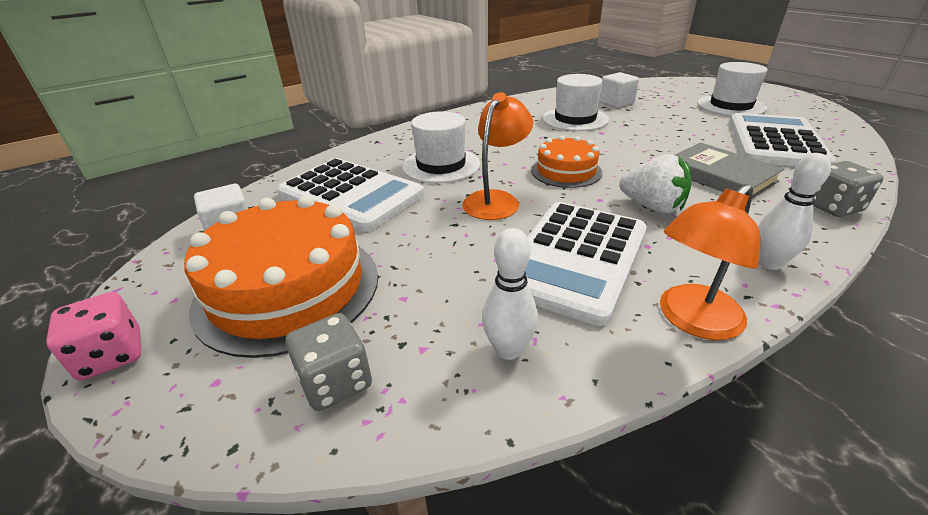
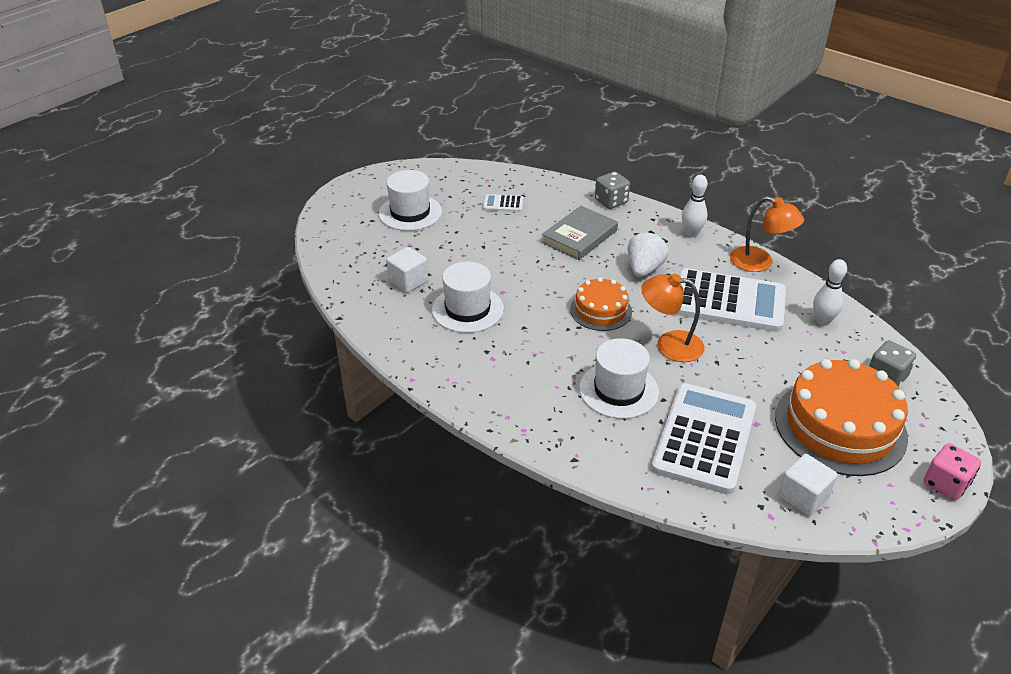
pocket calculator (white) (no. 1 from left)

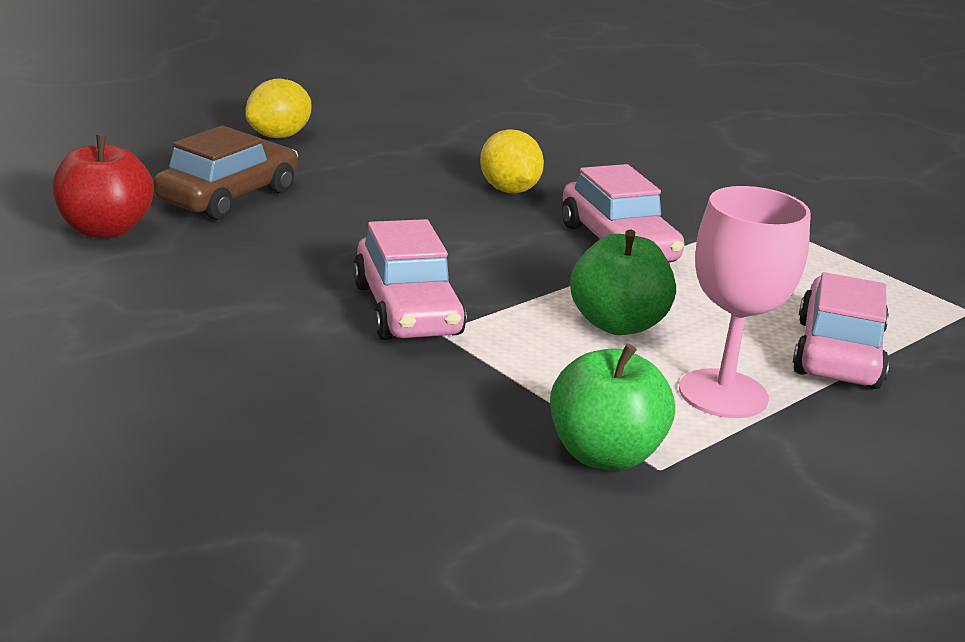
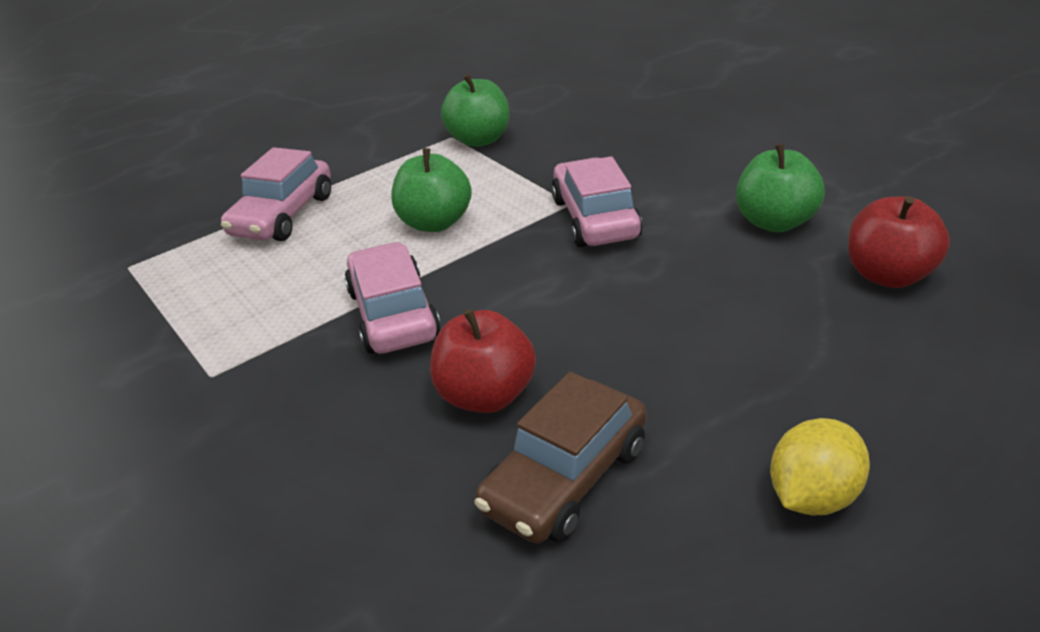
chalice (rose-pink)
toy apple (emerald) (no. 3 from left)
car (brown)
toy apple (red) (no. 1 from left)

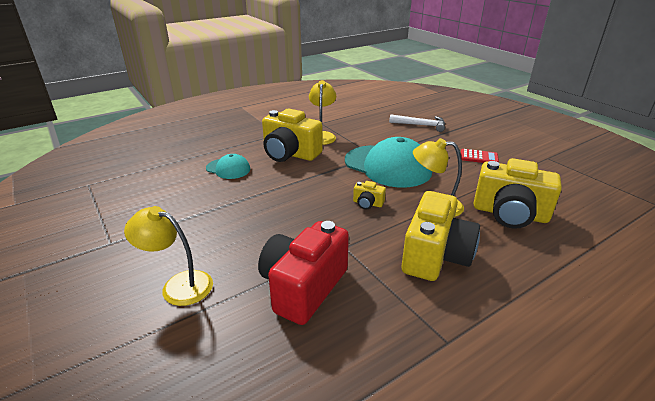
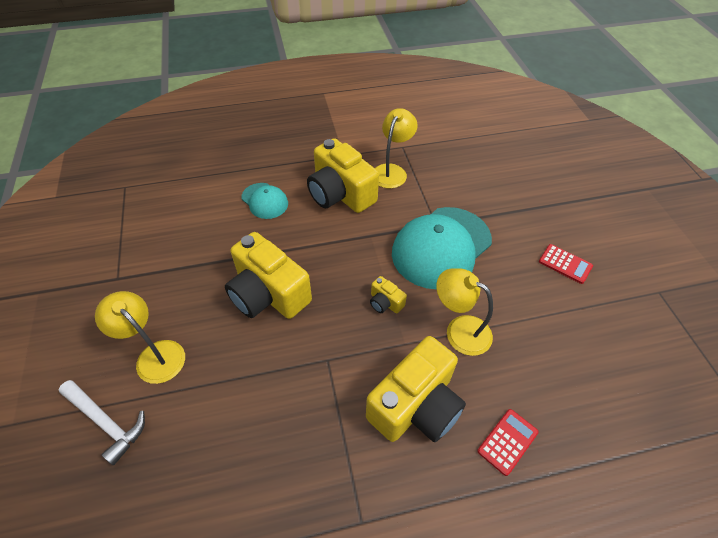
compact camera (red)
pocket calculator (red) (no. 1 from left)
hammer (white)
compact camera (yellow) (no. 1 from left)
cap (aqua) (no. 2 from left)

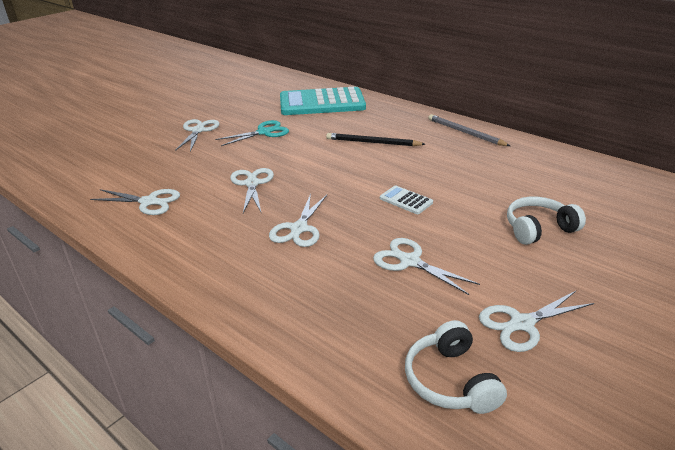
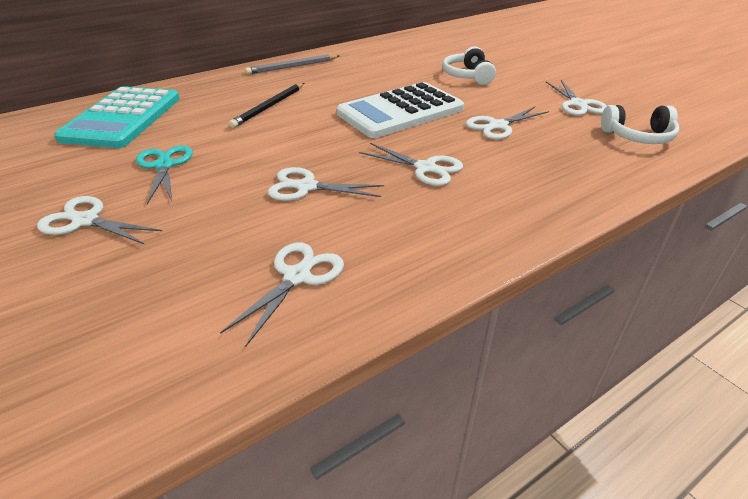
pocket calculator (white)

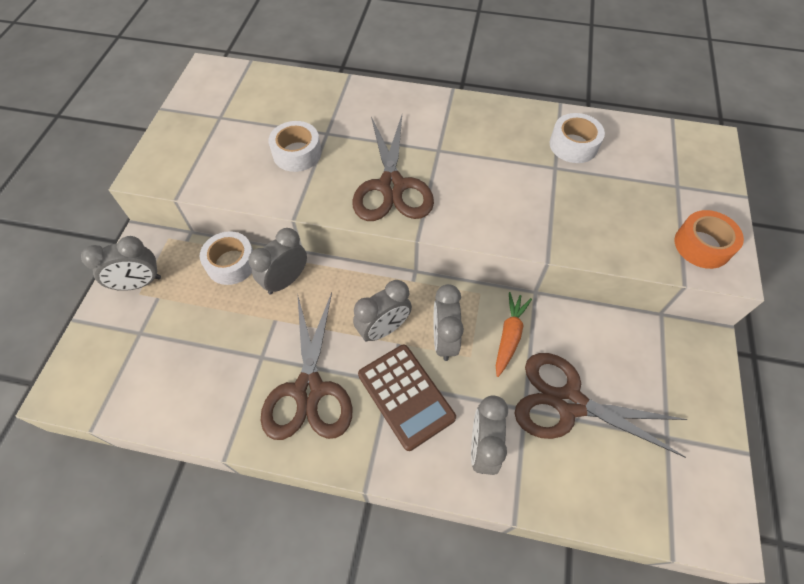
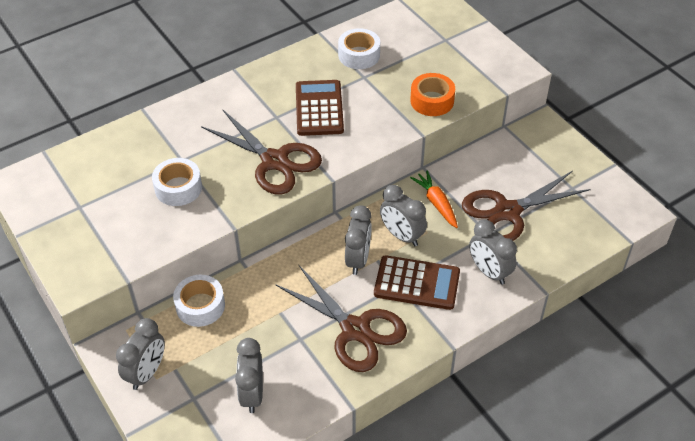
pocket calculator (brown) (no. 1 from left)
alarm clock (gray) (no. 2 from left)
tape (bright orange)

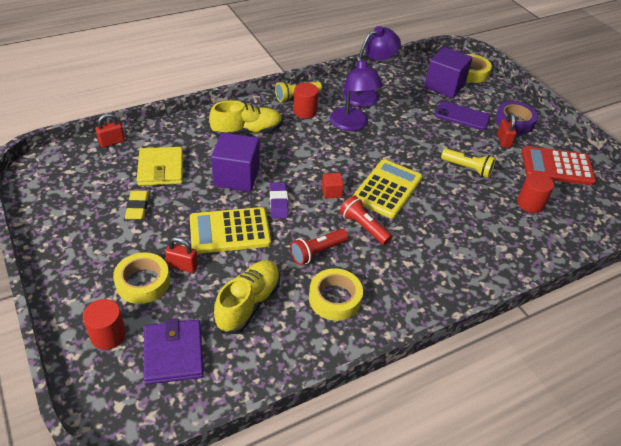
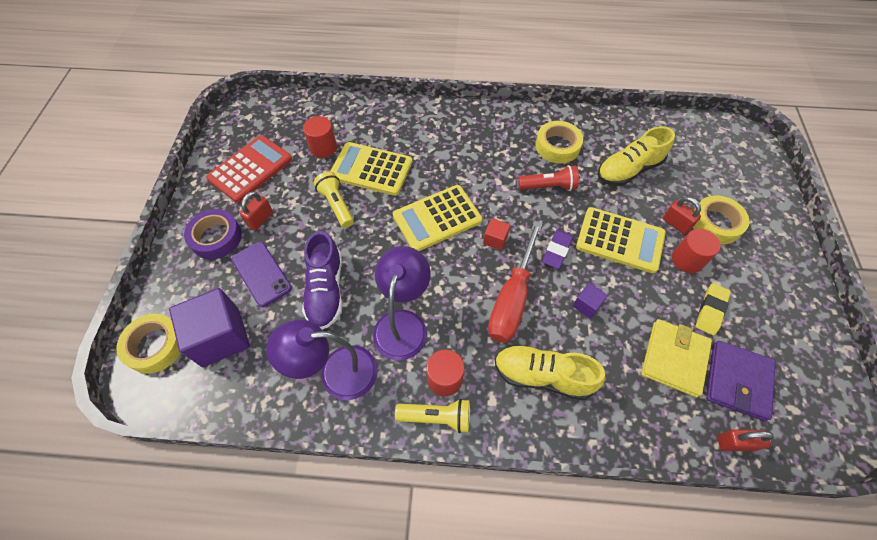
torch (red) (no. 2 from left in the first image)
sneaker (purple)
pocket calculator (yellow) (no. 1 from left)
screwdriver (red)
solid cylinder (red) (no. 3 from left)
card wallet (purple)
pocket calculator (red)
block (purple) (no. 2 from left)

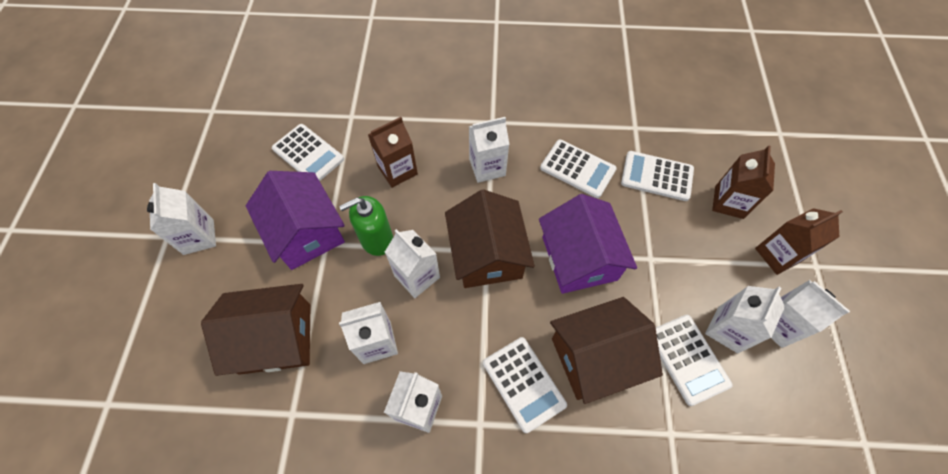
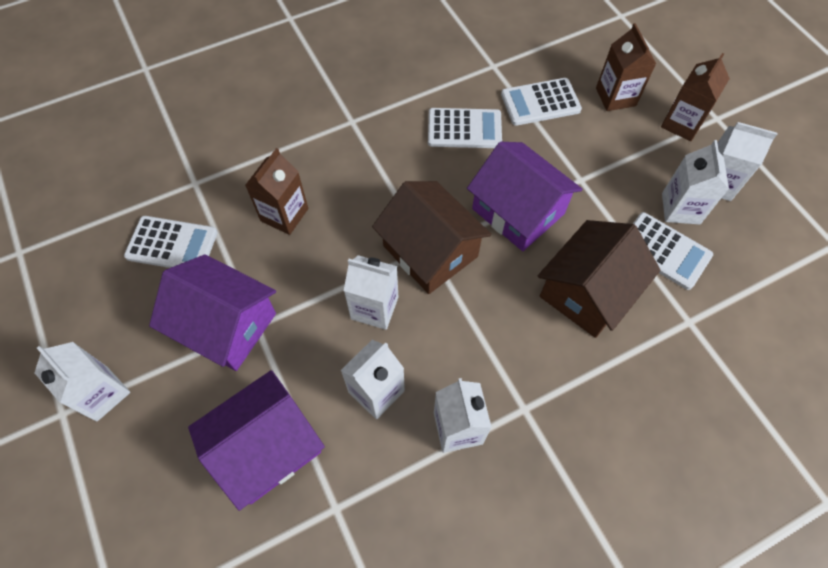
pump bottle (emerald)
milk carton (white) (no. 5 from left in the first image)
pocket calculator (white) (no. 2 from left in the first image)
house (purple) (no. 2 from left)

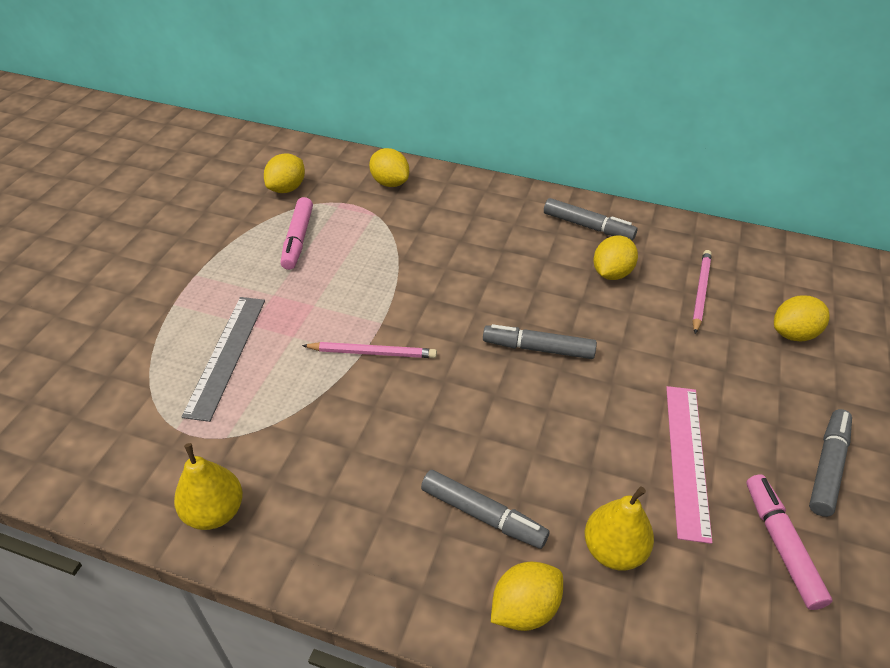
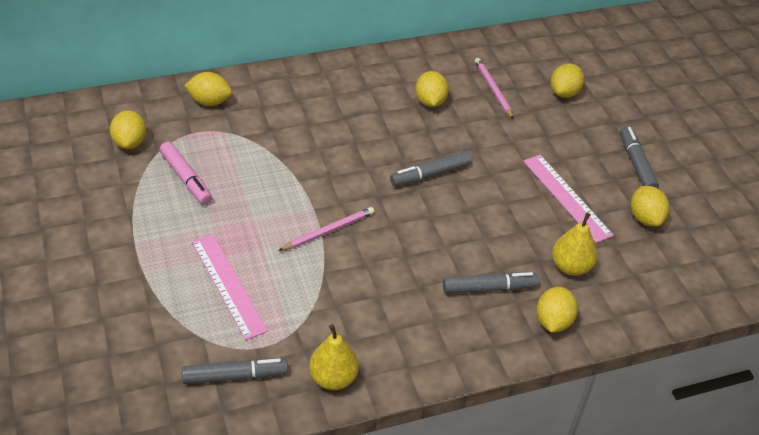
felt pen (gray) (no. 1 from left)
toy lemon (yellow) (no. 6 from left)
ruler (rose-pink) (no. 1 from left)

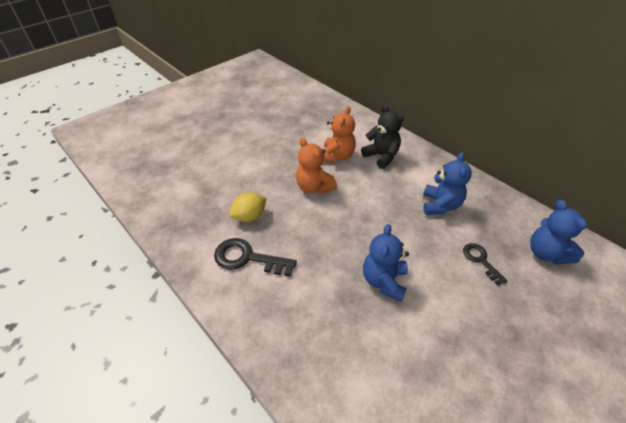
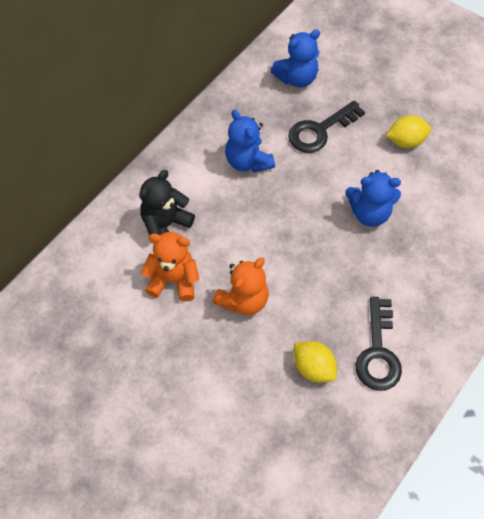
toy lemon (yellow) (no. 2 from left)
teddy (cobalt) (no. 1 from left)
key (black) (no. 1 from left)

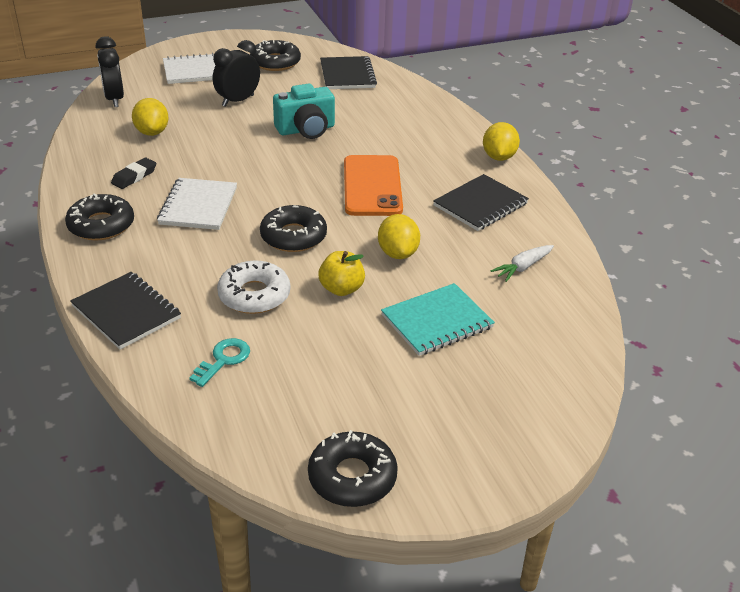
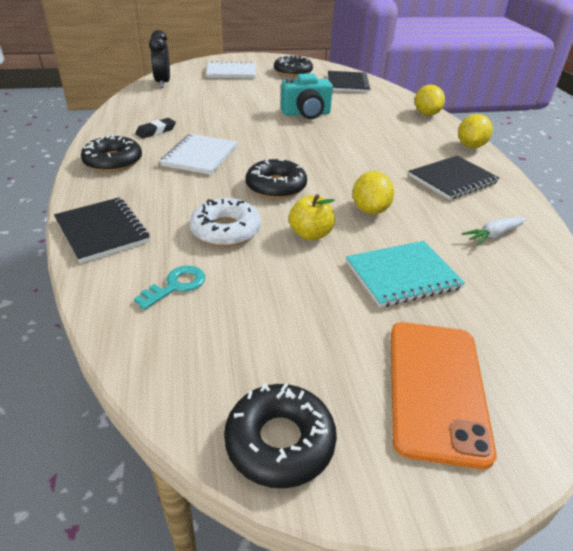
alarm clock (black) (no. 2 from left in the first image)
toy lemon (yellow) (no. 2 from left)
smartphone (bright orange)

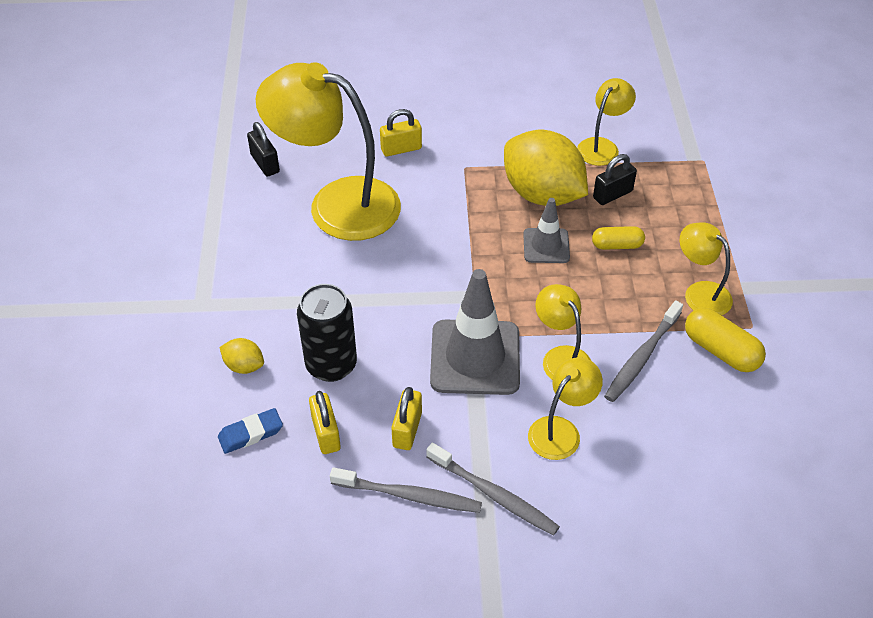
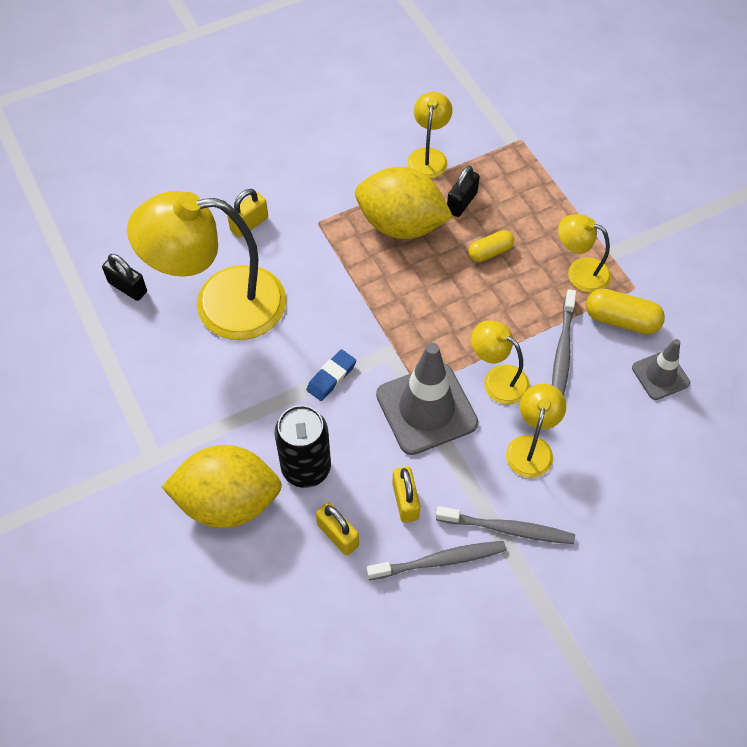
eraser (cobalt)
road cone (gray) (no. 2 from left)
toy lemon (yellow) (no. 1 from left)

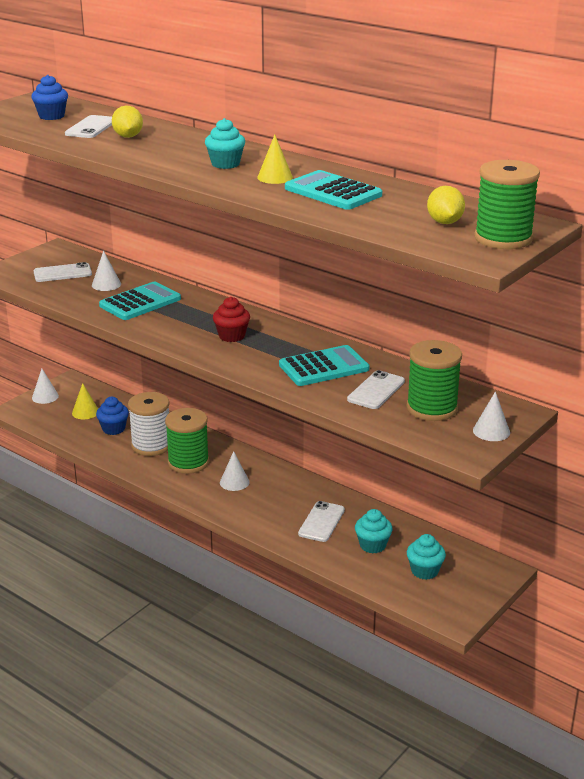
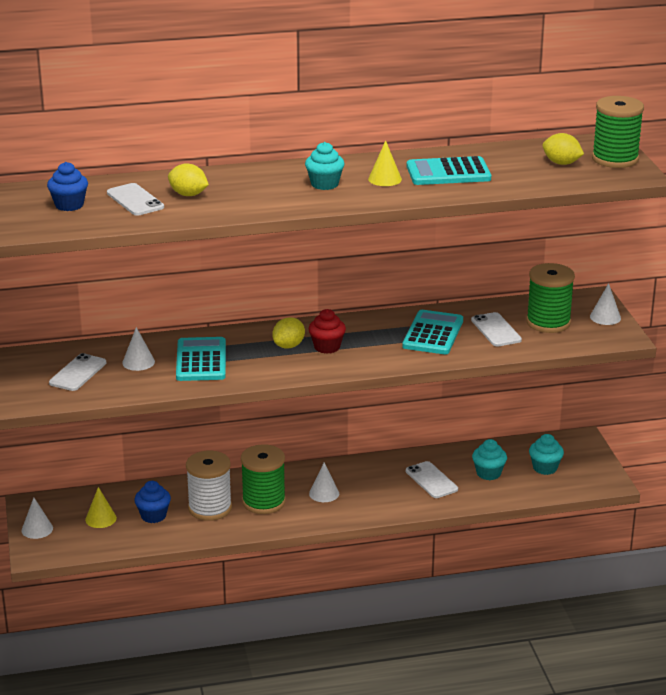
toy lemon (yellow) (no. 2 from left)

